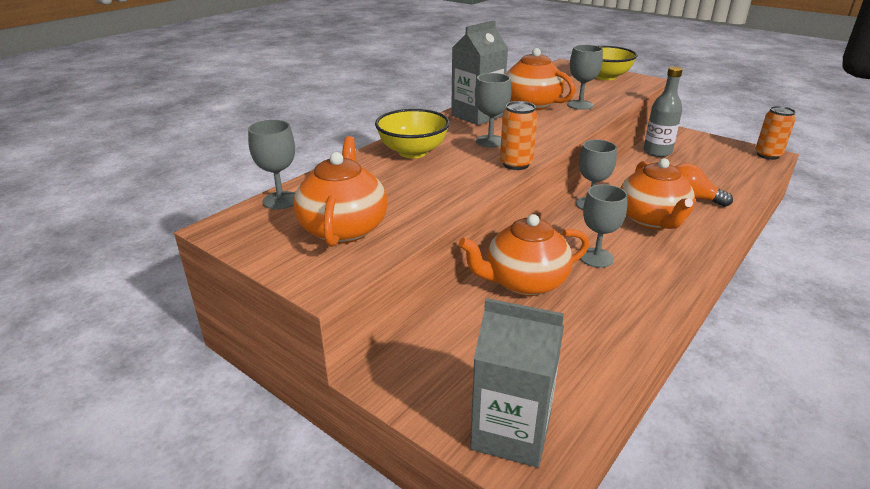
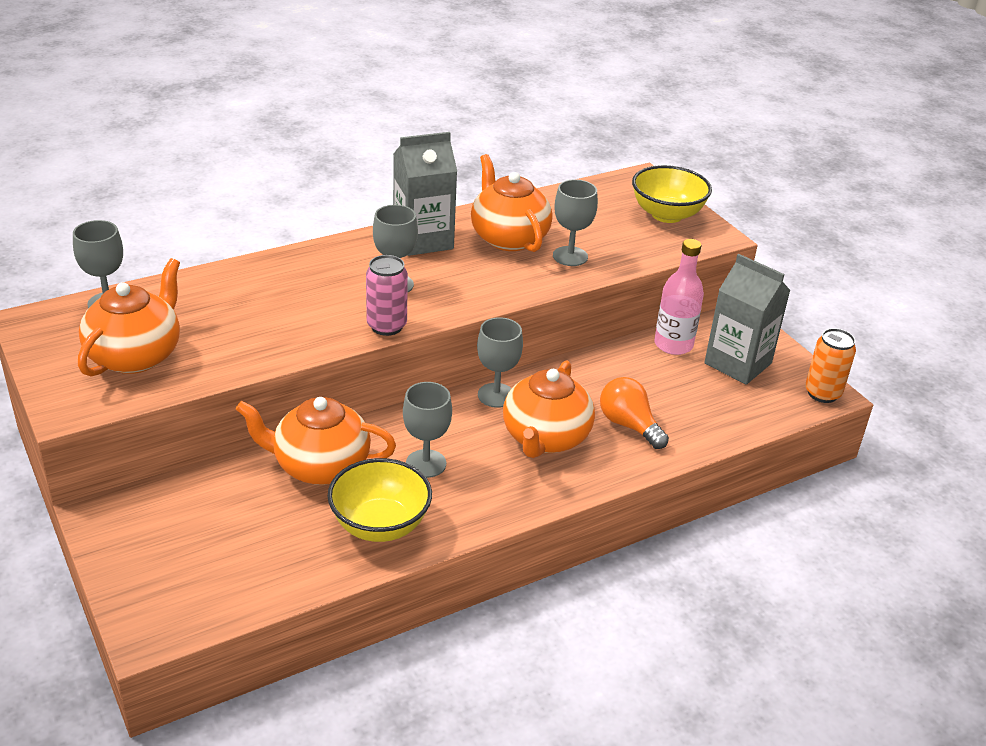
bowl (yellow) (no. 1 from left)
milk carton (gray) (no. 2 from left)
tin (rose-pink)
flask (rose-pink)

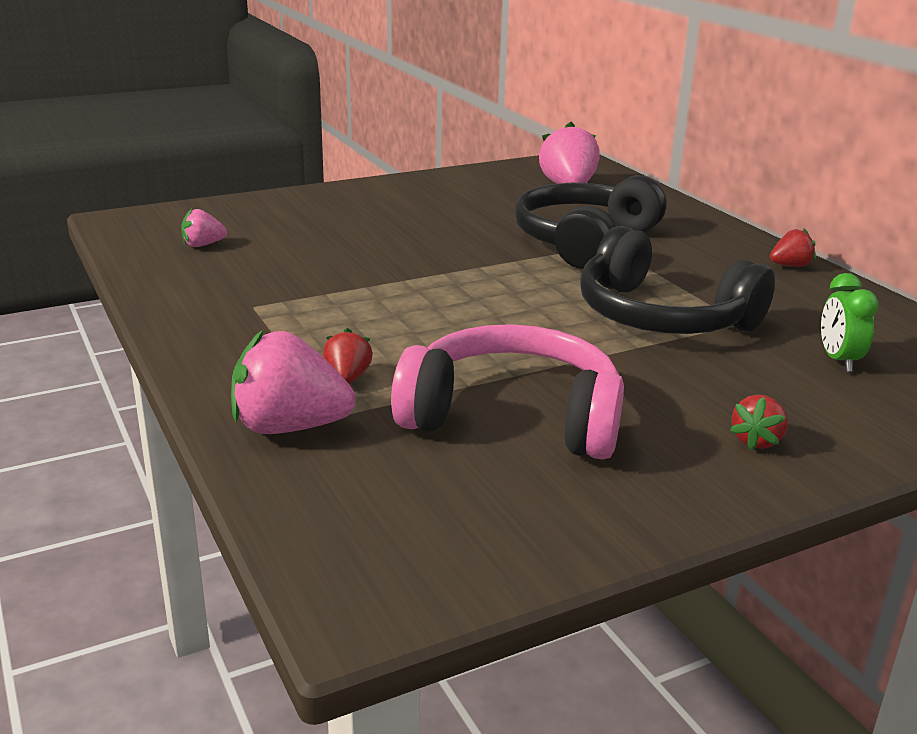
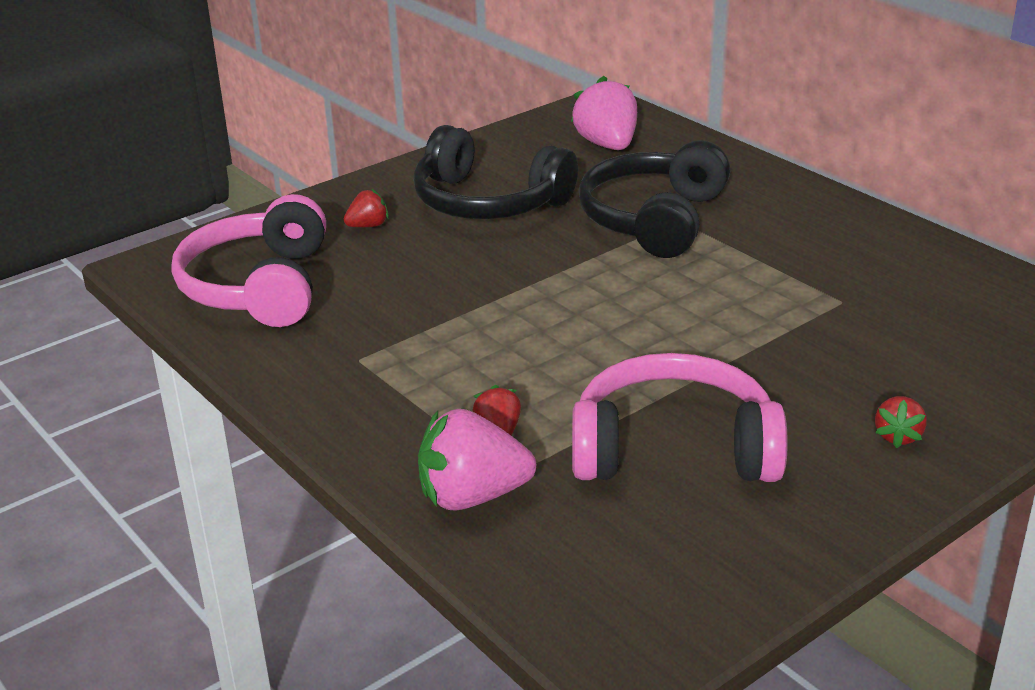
alarm clock (emerald)
over-ear headphones (black) (no. 1 from left)
strawberry (red) (no. 1 from left)
over-ear headphones (rose-pink) (no. 1 from left)

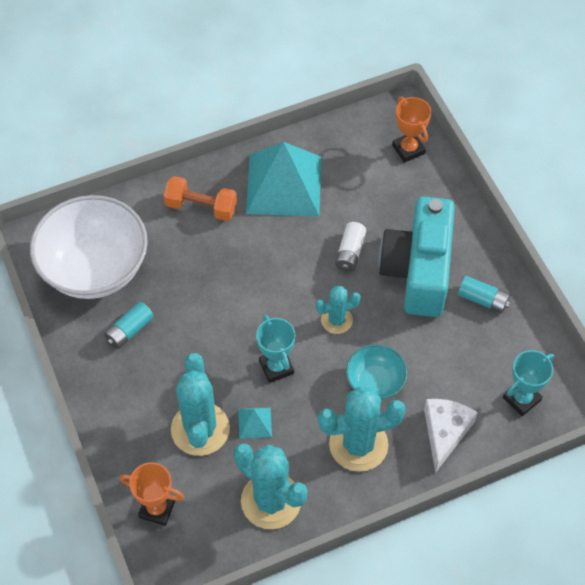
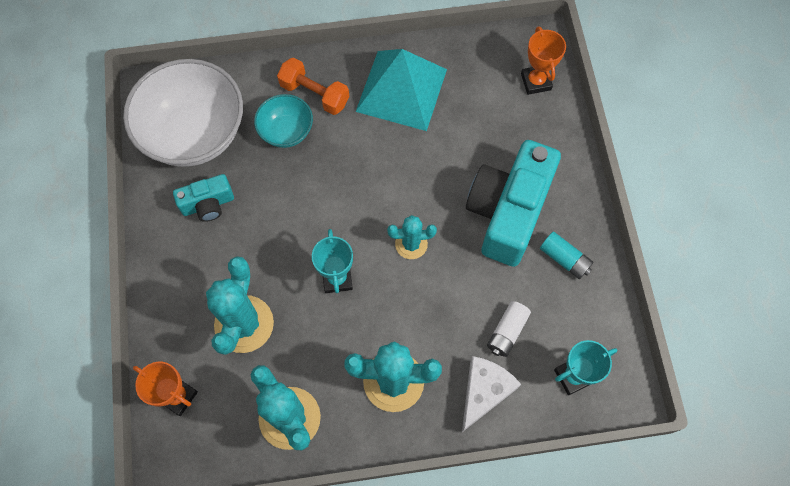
pyramid (aqua) (no. 1 from left in the first image)
battery (white)
bowl (aqua)
compact camera (aqua) (no. 1 from left)

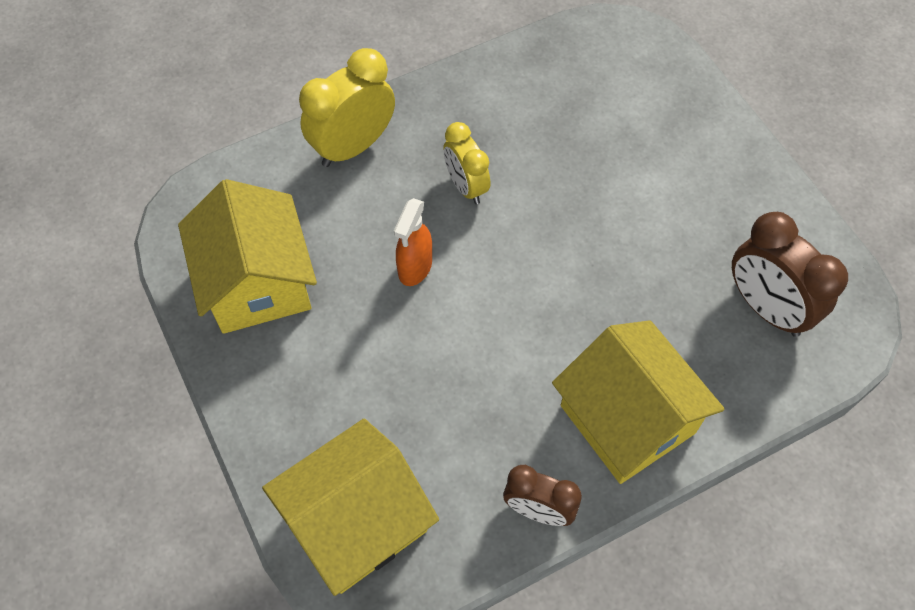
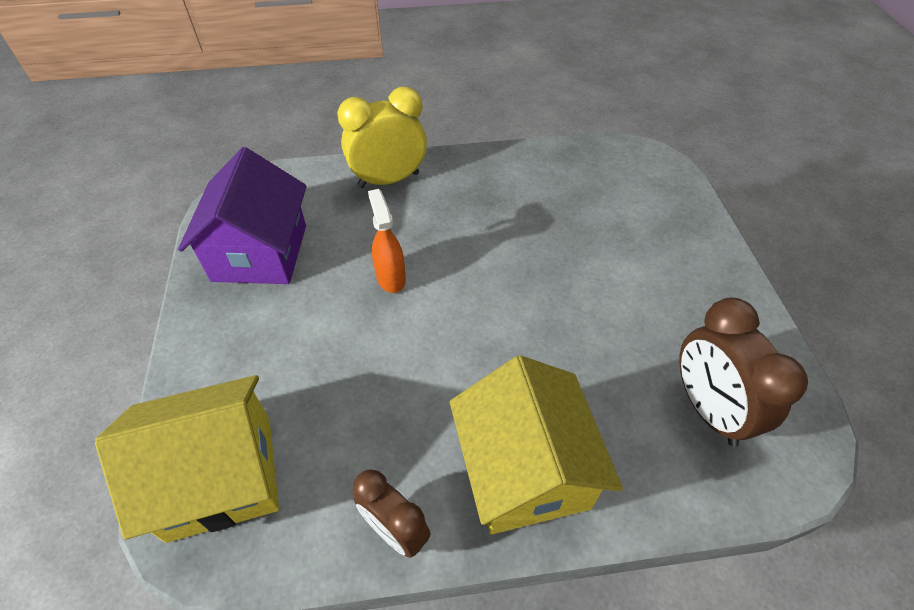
alarm clock (yellow) (no. 2 from left in the first image)
house (purple)
sprayer (bright orange)

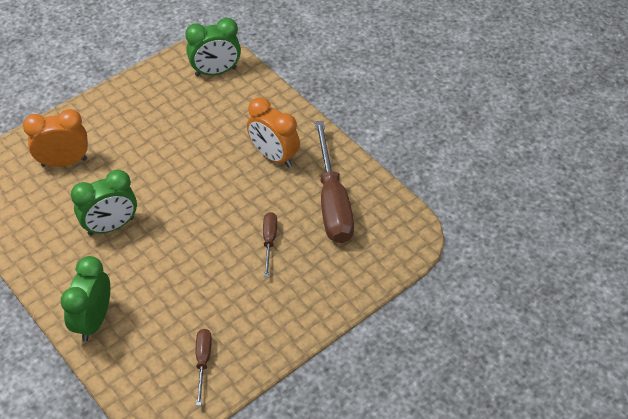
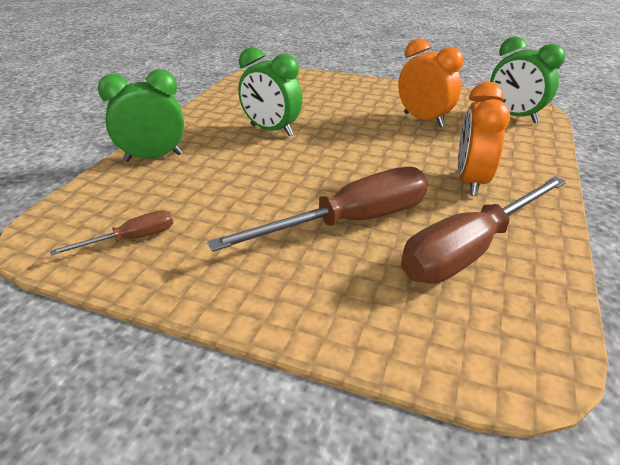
alarm clock (bright orange) (no. 1 from left)
screwdriver (brown) (no. 2 from left)

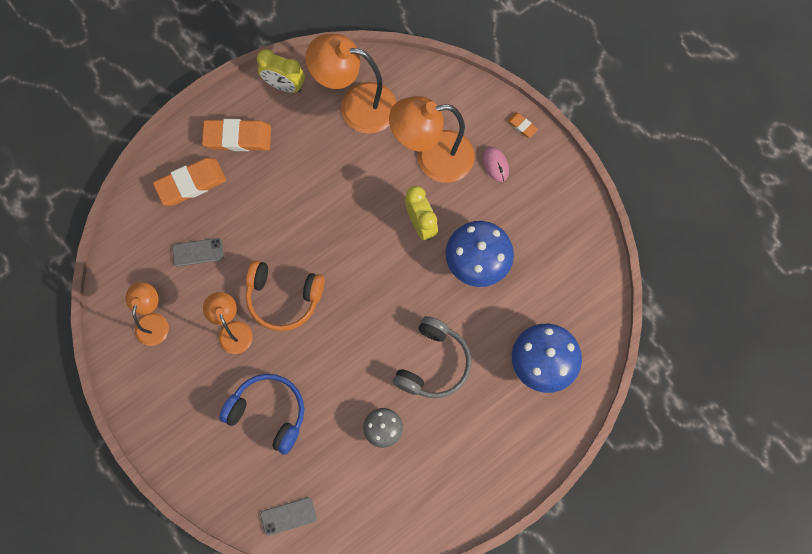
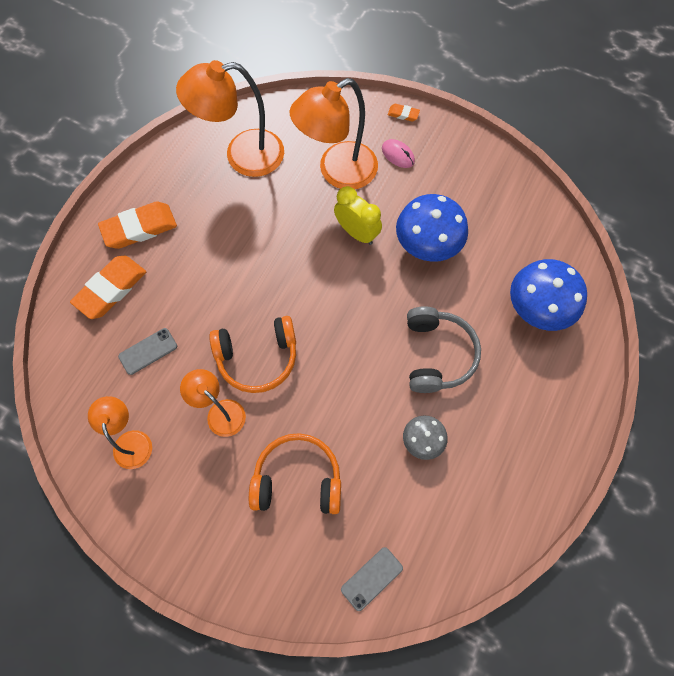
alarm clock (yellow) (no. 1 from left in the first image)
over-ear headphones (bright orange) (no. 2 from left)

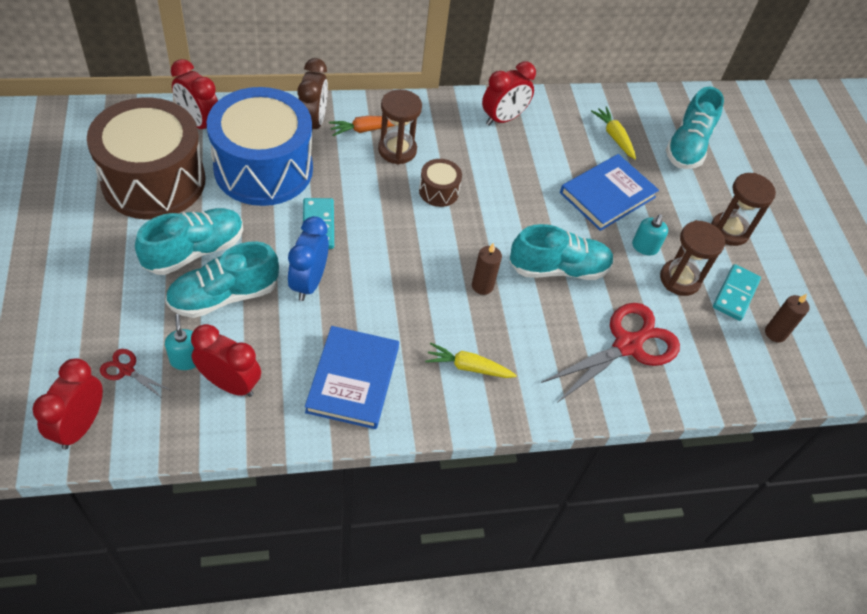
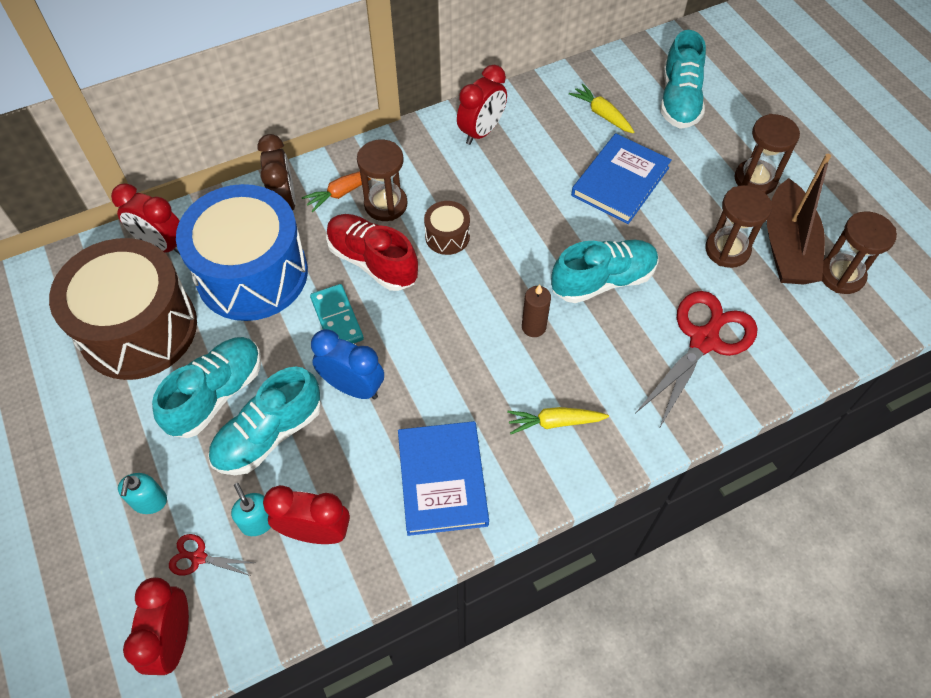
sneaker (red)
pump bottle (aqua) (no. 1 from left)
boat (brown)
hourglass (brown) (no. 4 from left)
alarm clock (cobalt)

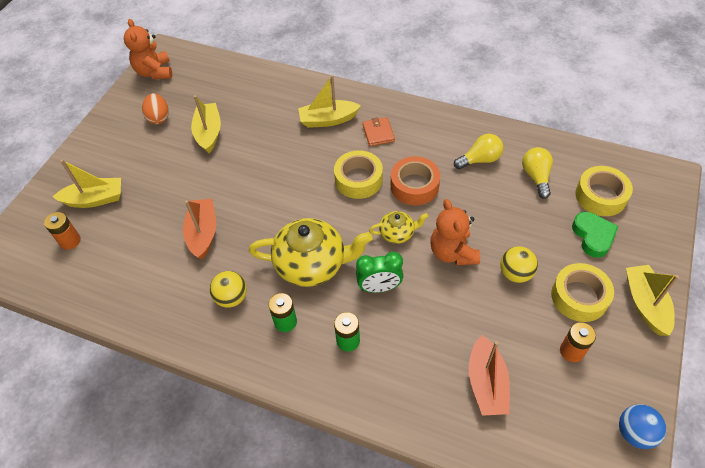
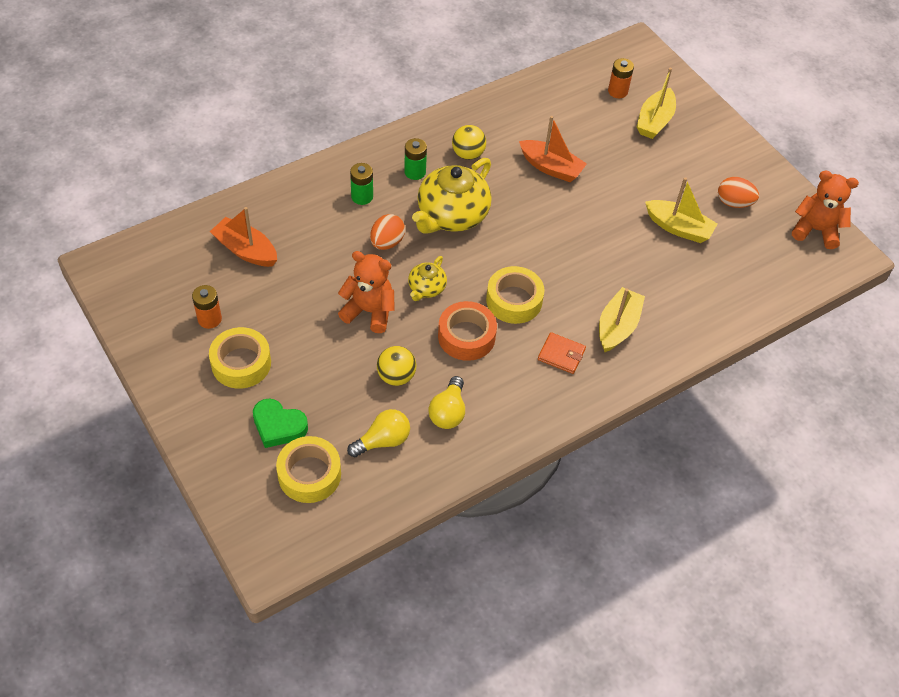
ball (cobalt)
boat (yellow) (no. 4 from left in the first image)
ball (yellow) (no. 1 from left)
egg (bright orange) (no. 1 from left)
bulb (yellow) (no. 1 from left)

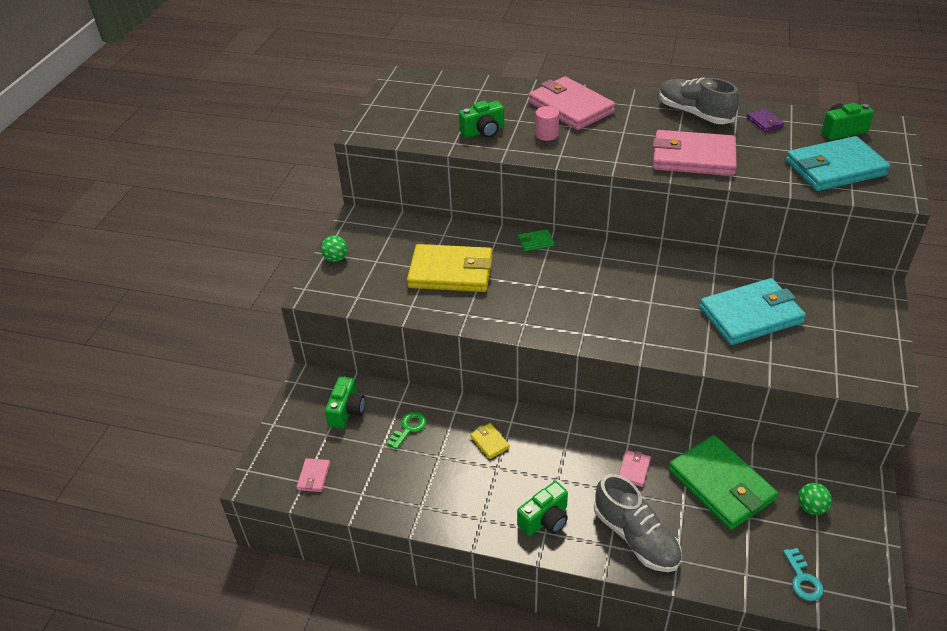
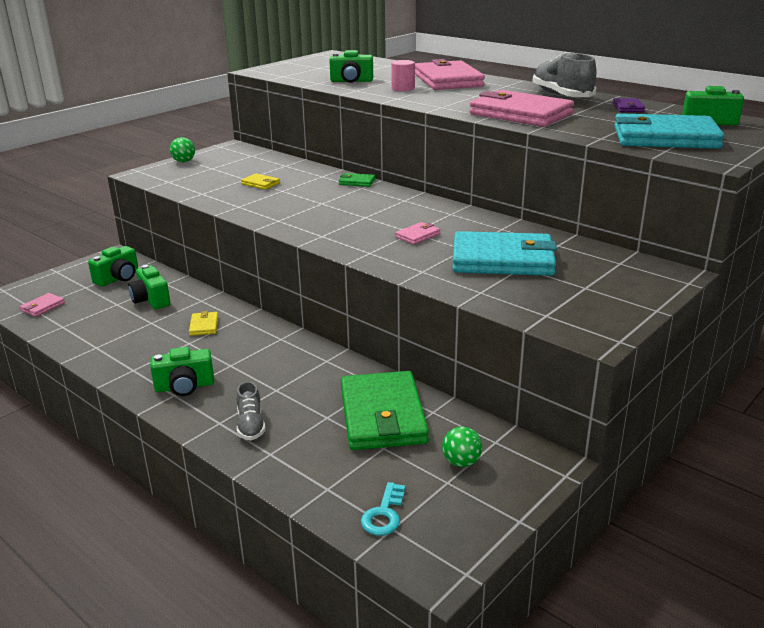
card wallet (rose-pink) (no. 2 from left)
compact camera (emerald) (no. 2 from left)
card wallet (yellow) (no. 2 from left)
sneaker (gray) (no. 1 from left)

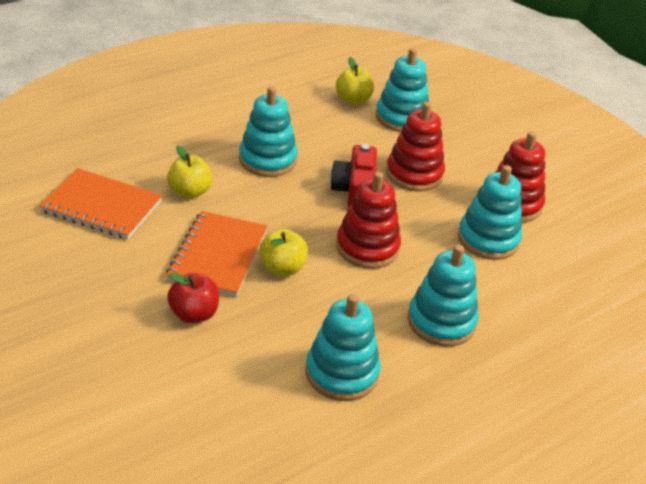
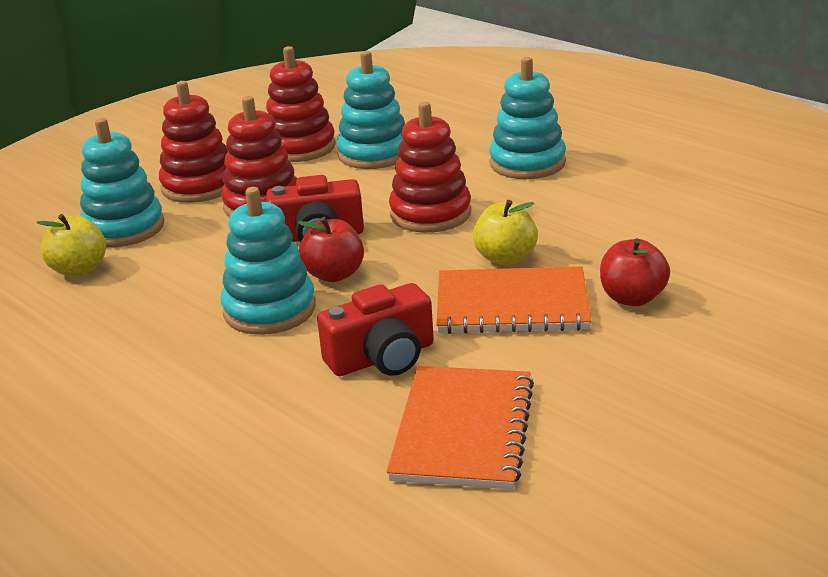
ring stacker (aqua) (no. 2 from left in the first image)
ring stacker (red) (no. 1 from left)
toy apple (red) (no. 1 from left)
compact camera (red) (no. 2 from left)

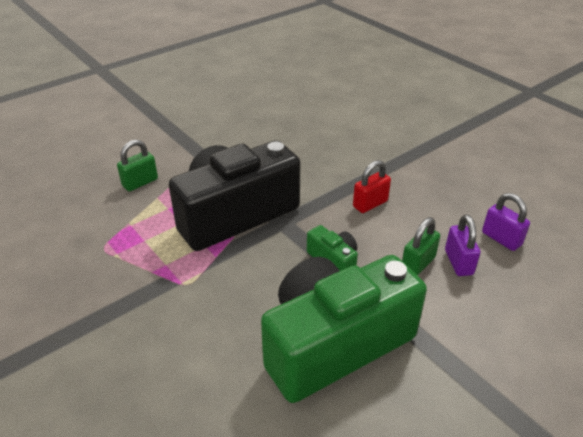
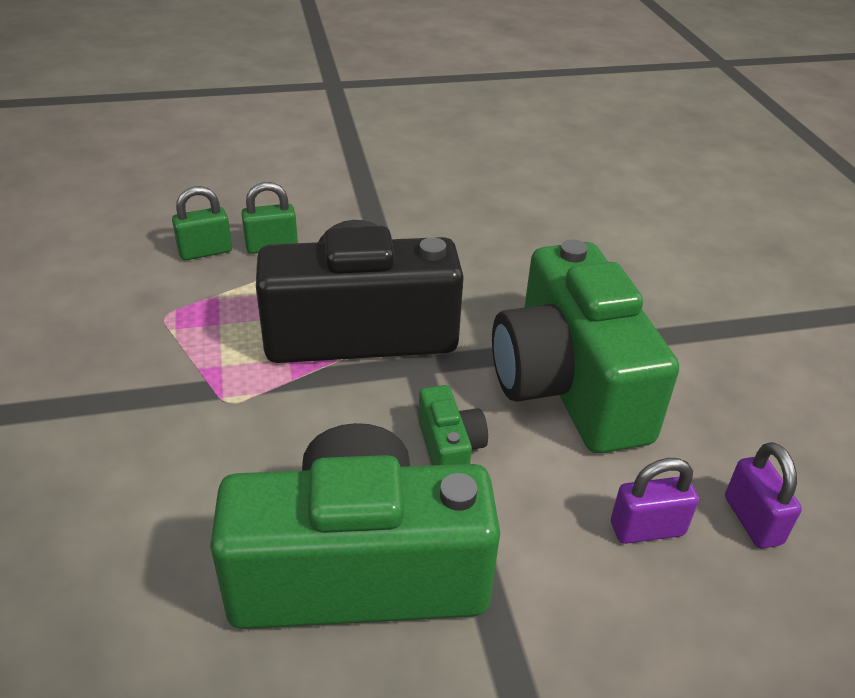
small lock (emerald) (no. 1 from left)
compact camera (emerald) (no. 3 from left)
small lock (purple) (no. 1 from left)

